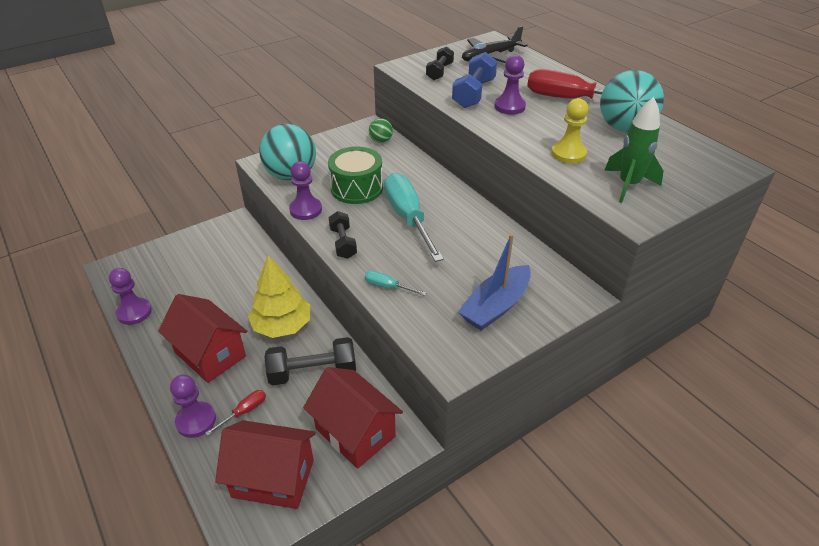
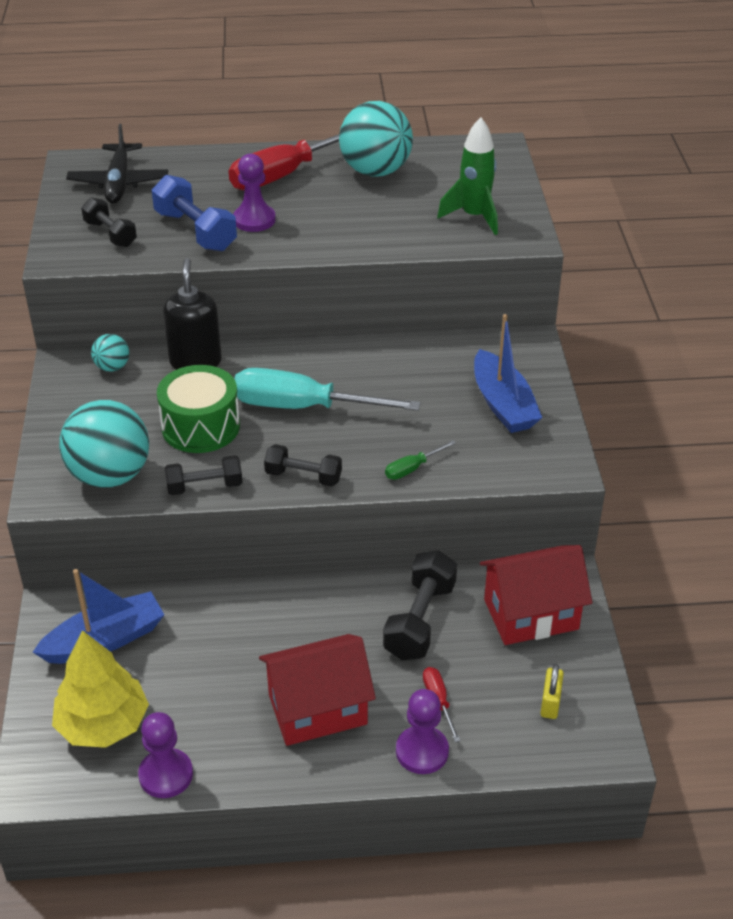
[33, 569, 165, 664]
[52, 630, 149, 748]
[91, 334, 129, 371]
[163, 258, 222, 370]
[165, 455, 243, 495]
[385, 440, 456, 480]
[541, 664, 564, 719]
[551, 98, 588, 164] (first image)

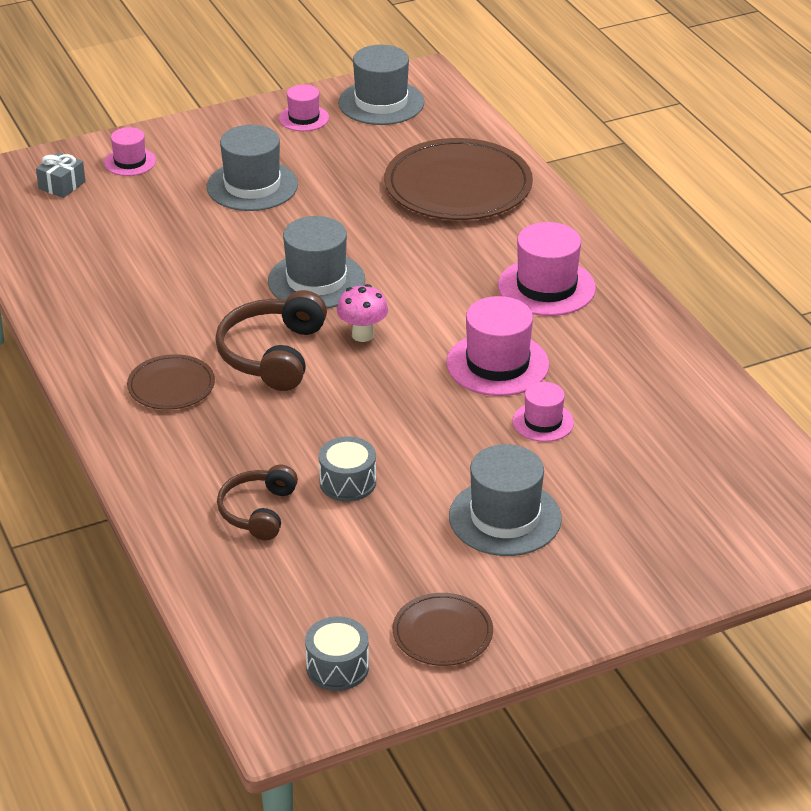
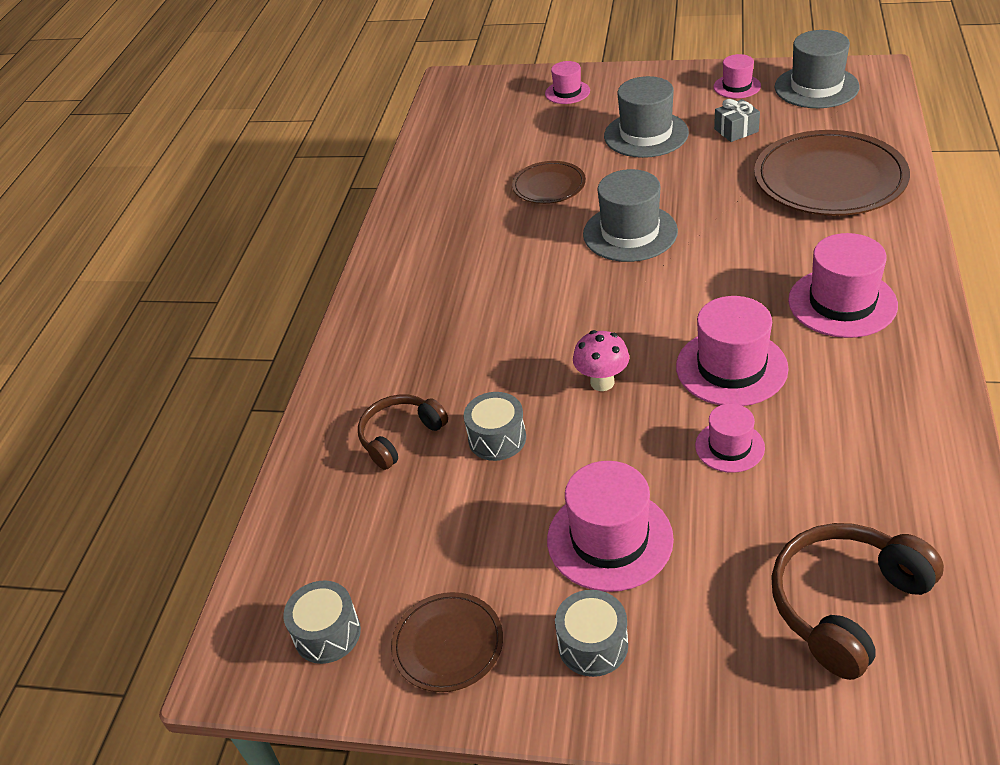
[512, 161, 586, 204]
[547, 461, 674, 592]
[555, 590, 628, 677]
[573, 330, 629, 391]
[714, 99, 760, 142]
[771, 523, 944, 680]

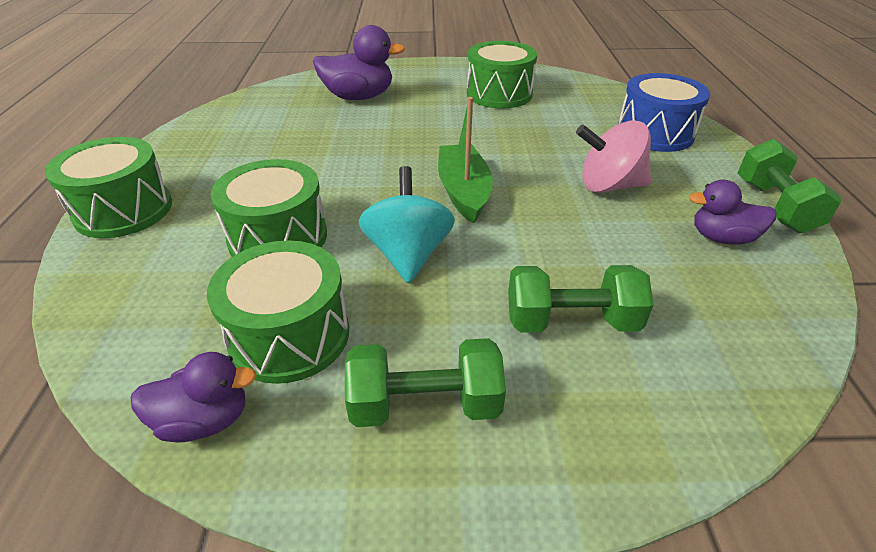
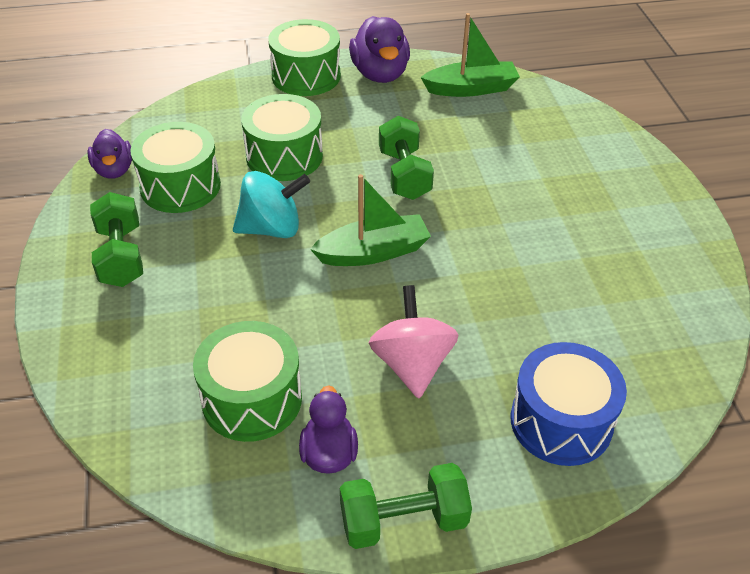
[193, 321, 302, 442]
[349, 16, 410, 83]
[379, 116, 434, 200]
[420, 13, 520, 97]

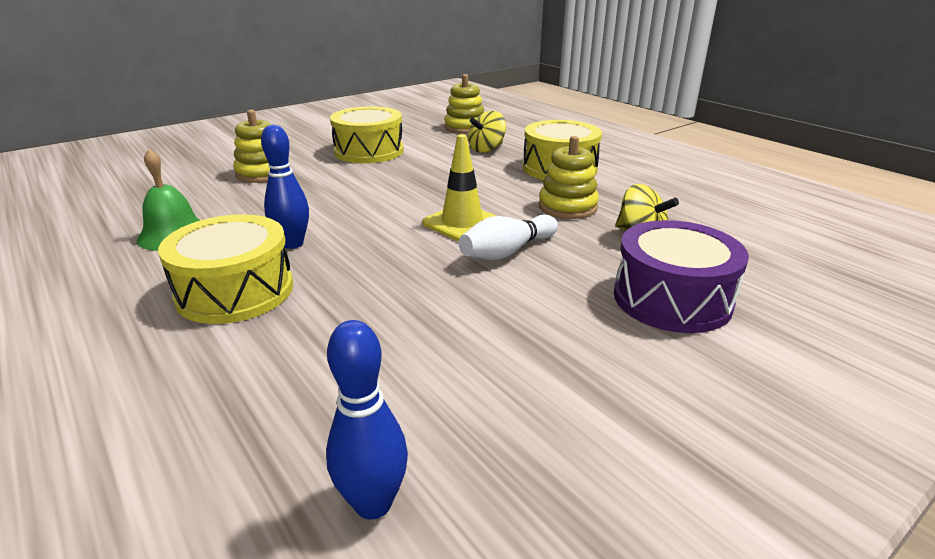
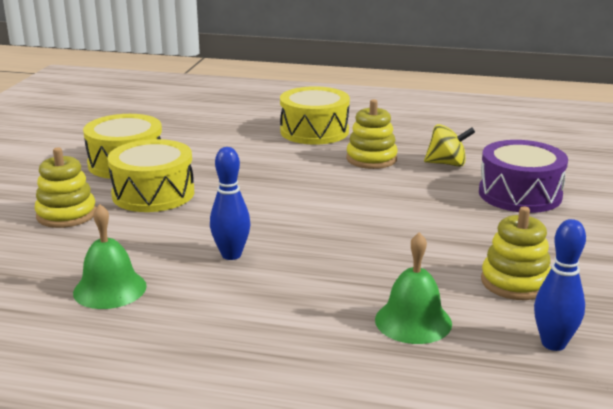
[107, 139, 194, 212]
[375, 232, 452, 344]
[481, 206, 551, 300]
[422, 134, 496, 241] (first image)
[459, 215, 558, 260] (first image)
[468, 111, 506, 153] (first image)

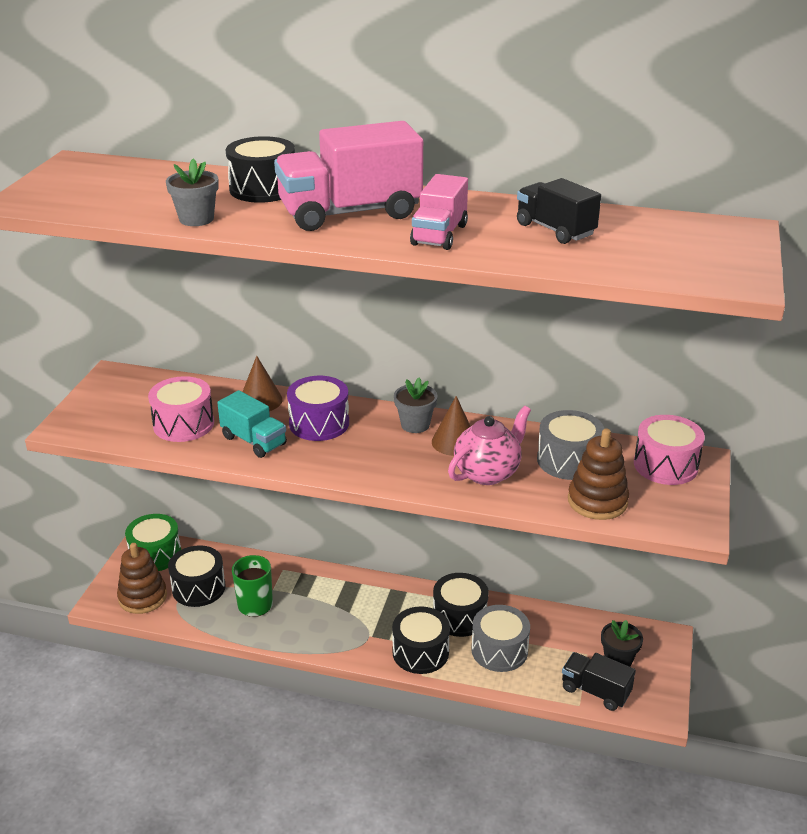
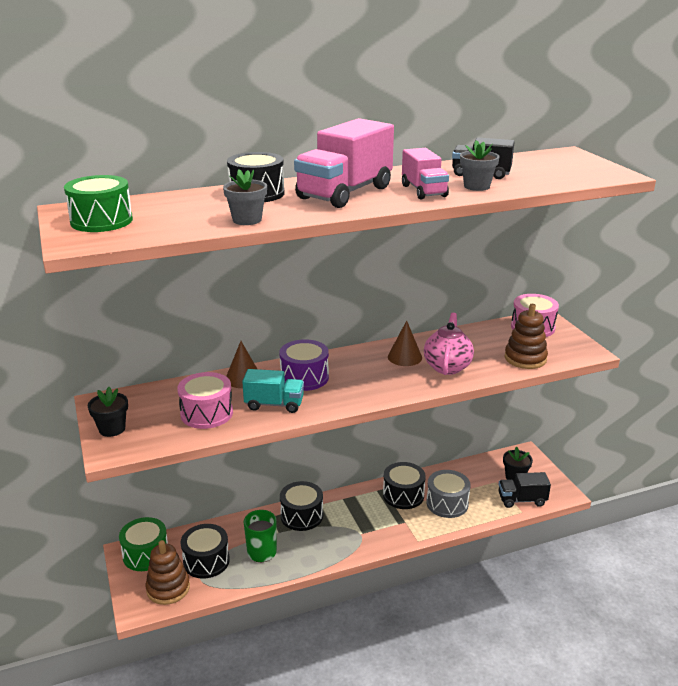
[64, 175, 133, 232]
[88, 387, 128, 437]
[280, 481, 323, 531]
[460, 140, 499, 191]
[537, 410, 604, 480] (first image)

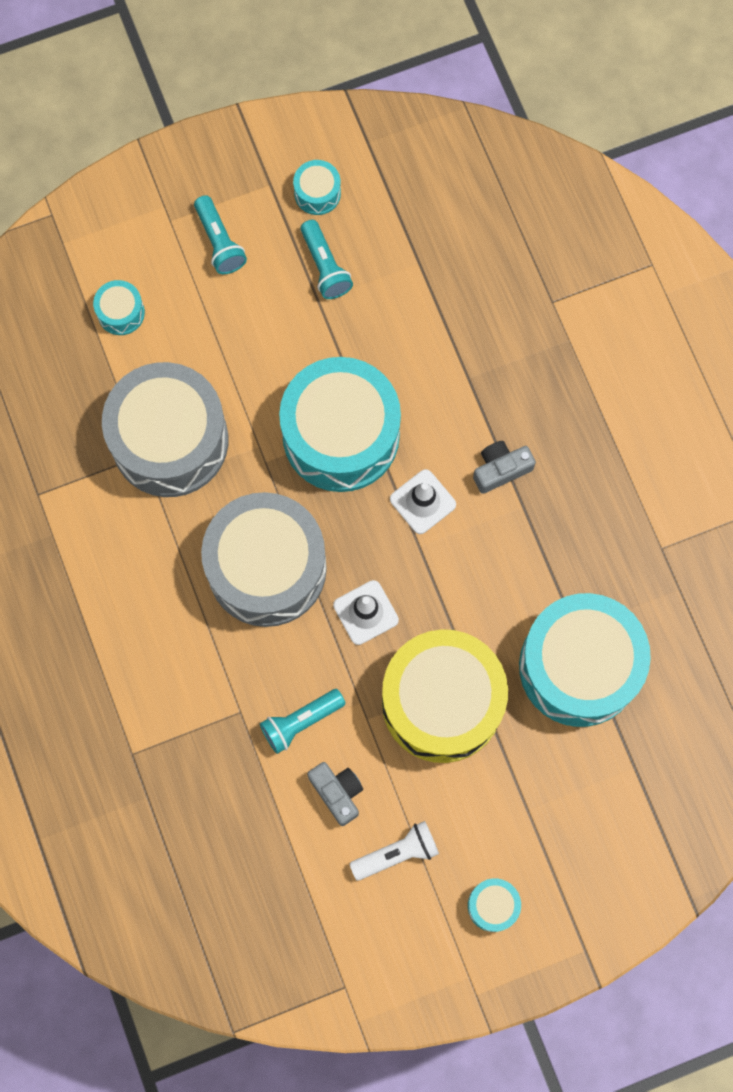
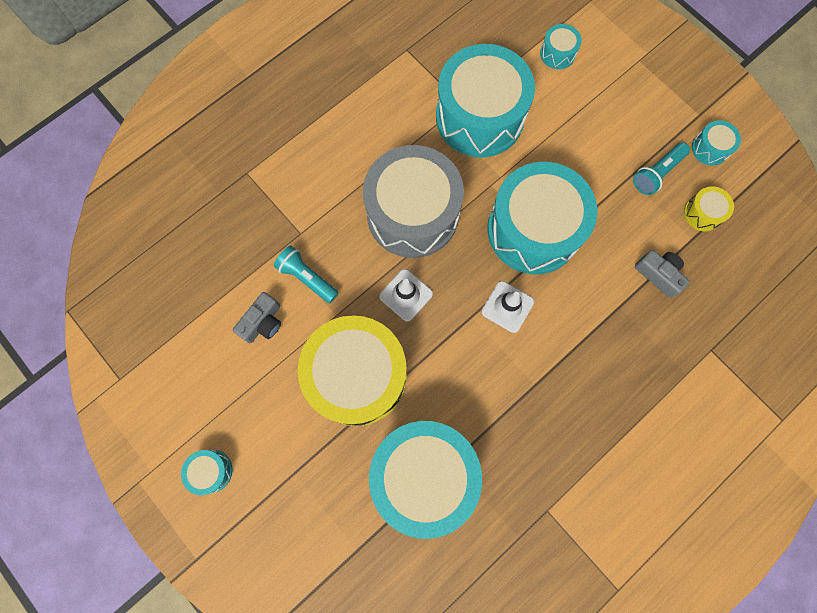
[436, 44, 535, 157]
[634, 250, 690, 298]
[684, 186, 734, 231]
[194, 195, 247, 274] (first image)
[350, 821, 439, 881] (first image)

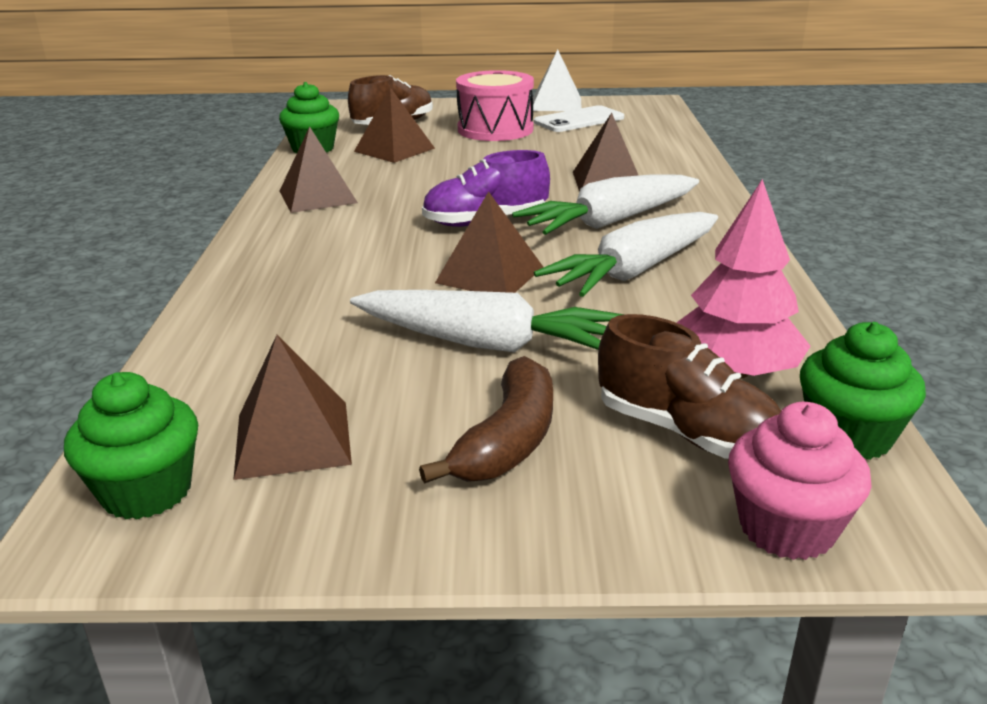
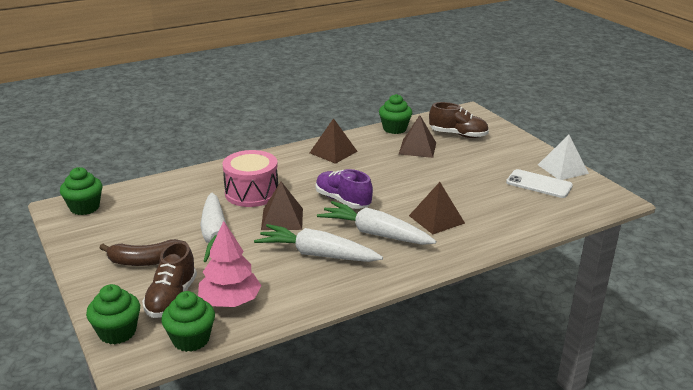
[86, 284, 140, 344]
[222, 150, 278, 207]
[233, 335, 352, 480] (first image)

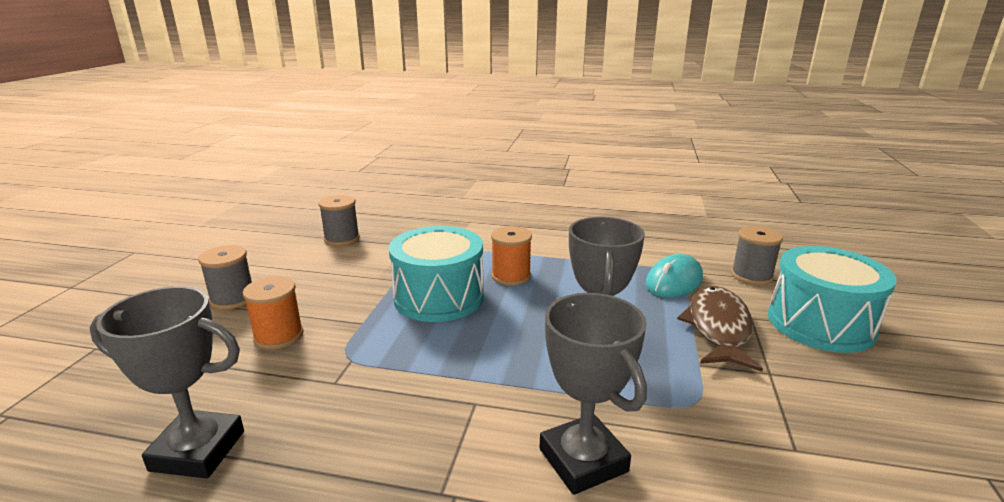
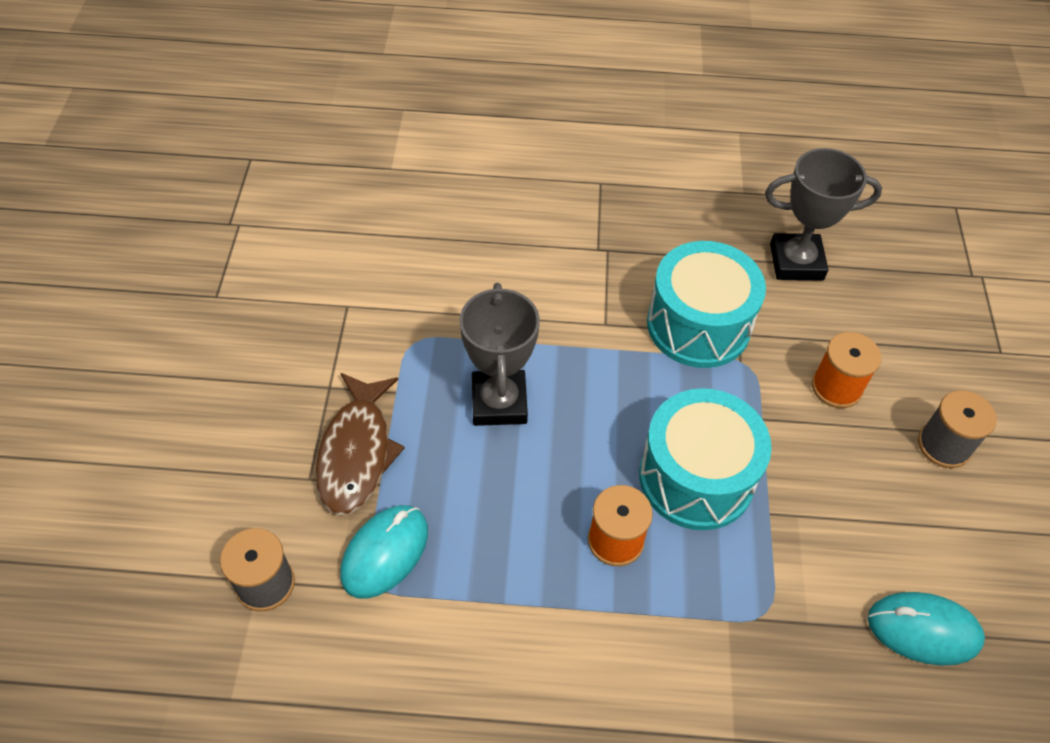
[647, 241, 766, 368]
[868, 592, 985, 666]
[540, 293, 647, 495] (first image)

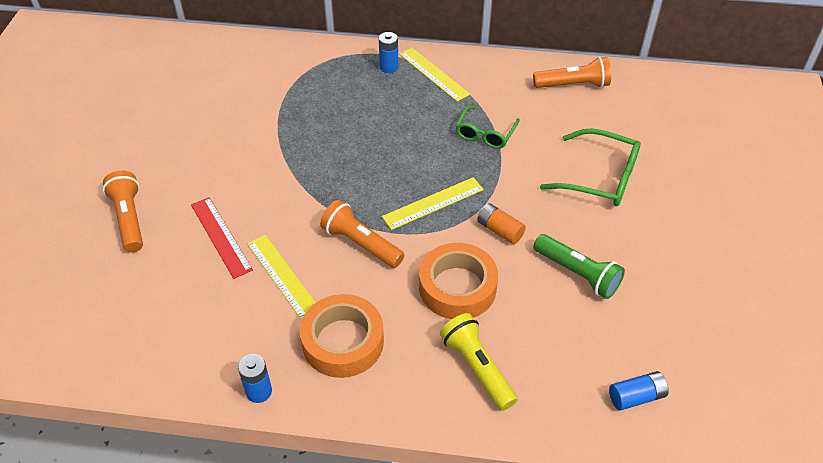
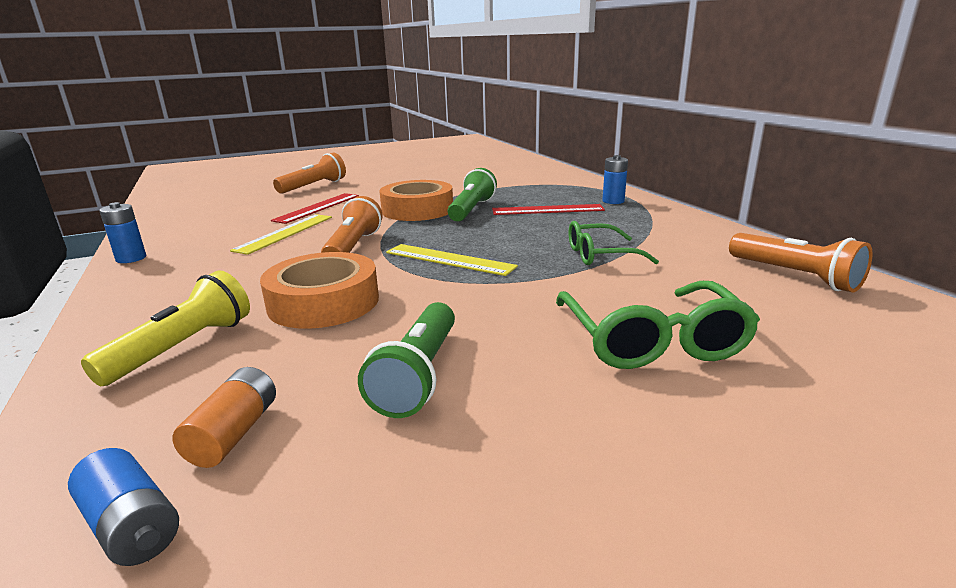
[172, 367, 276, 468]
[379, 180, 453, 221]
[448, 168, 497, 222]
[492, 204, 605, 215]
[399, 48, 470, 102] (first image)

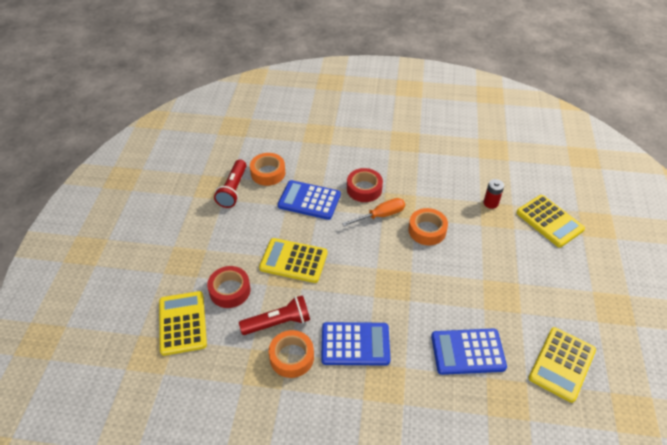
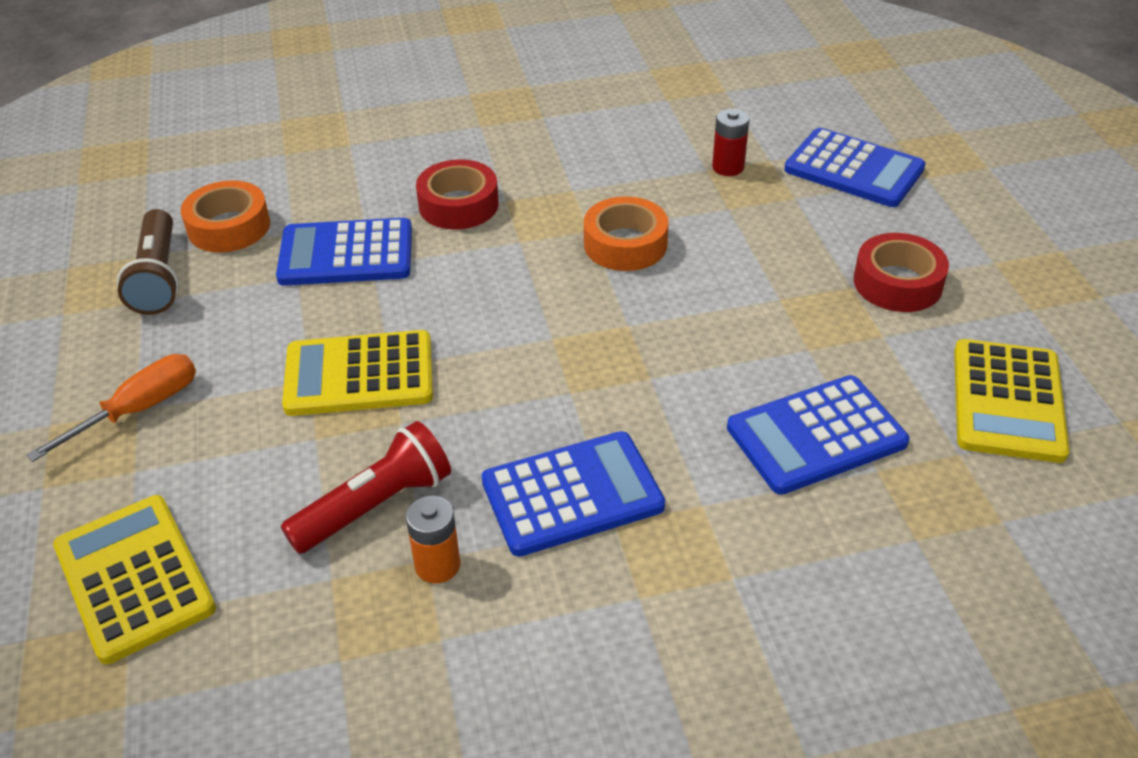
[27, 354, 196, 462]
[117, 209, 179, 315]
[406, 496, 460, 583]
[784, 128, 926, 207]
[854, 233, 949, 312]

